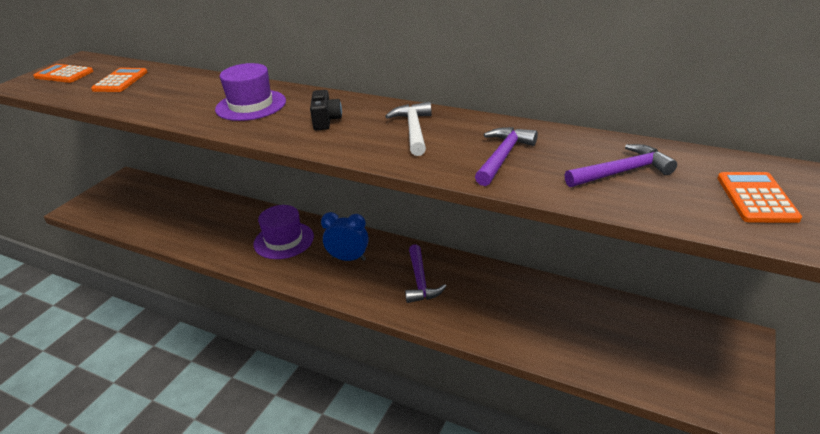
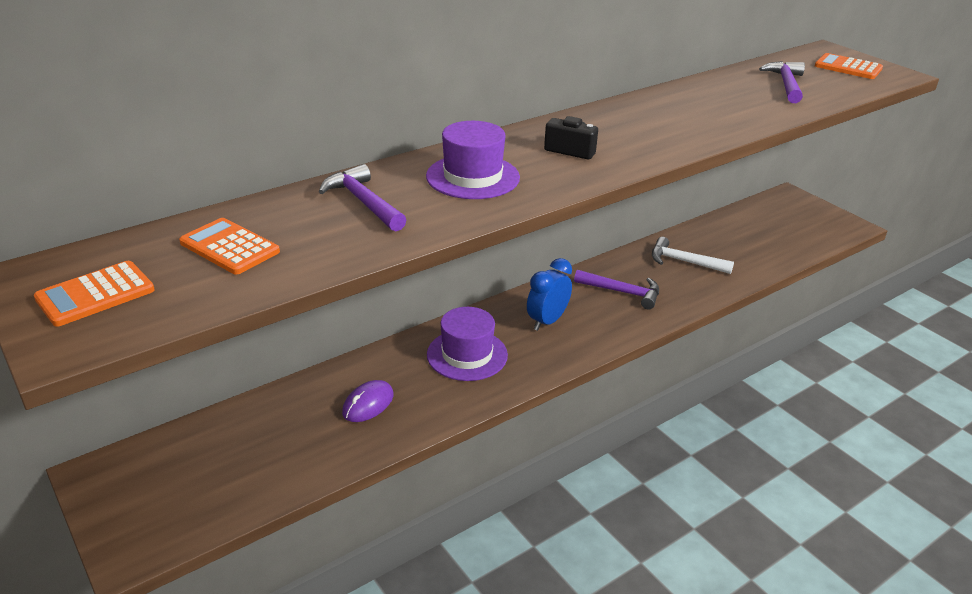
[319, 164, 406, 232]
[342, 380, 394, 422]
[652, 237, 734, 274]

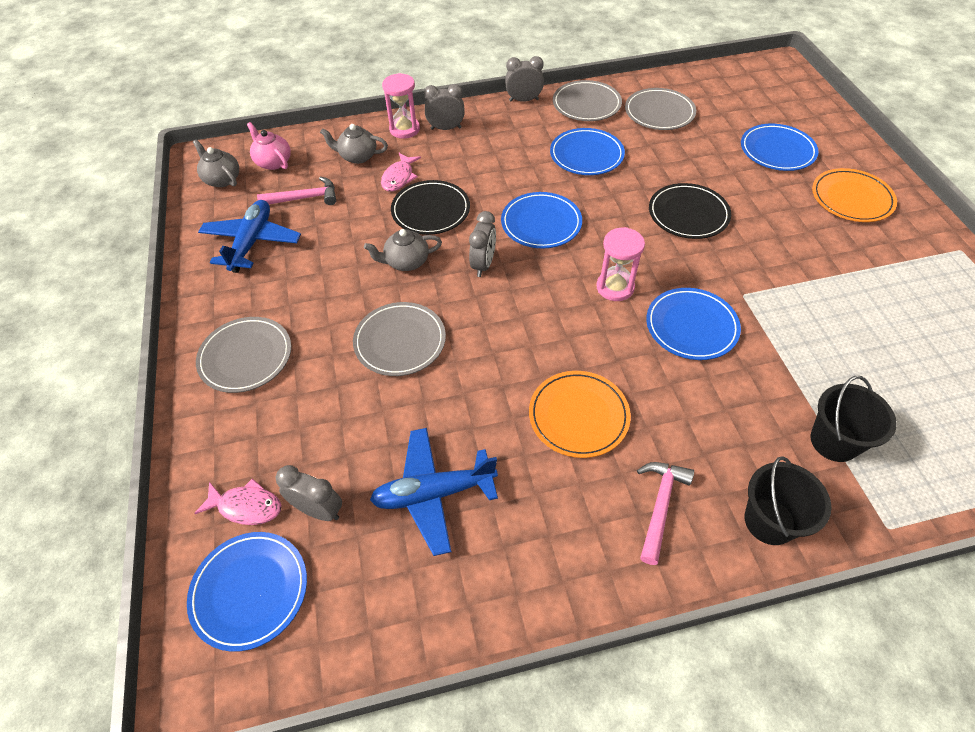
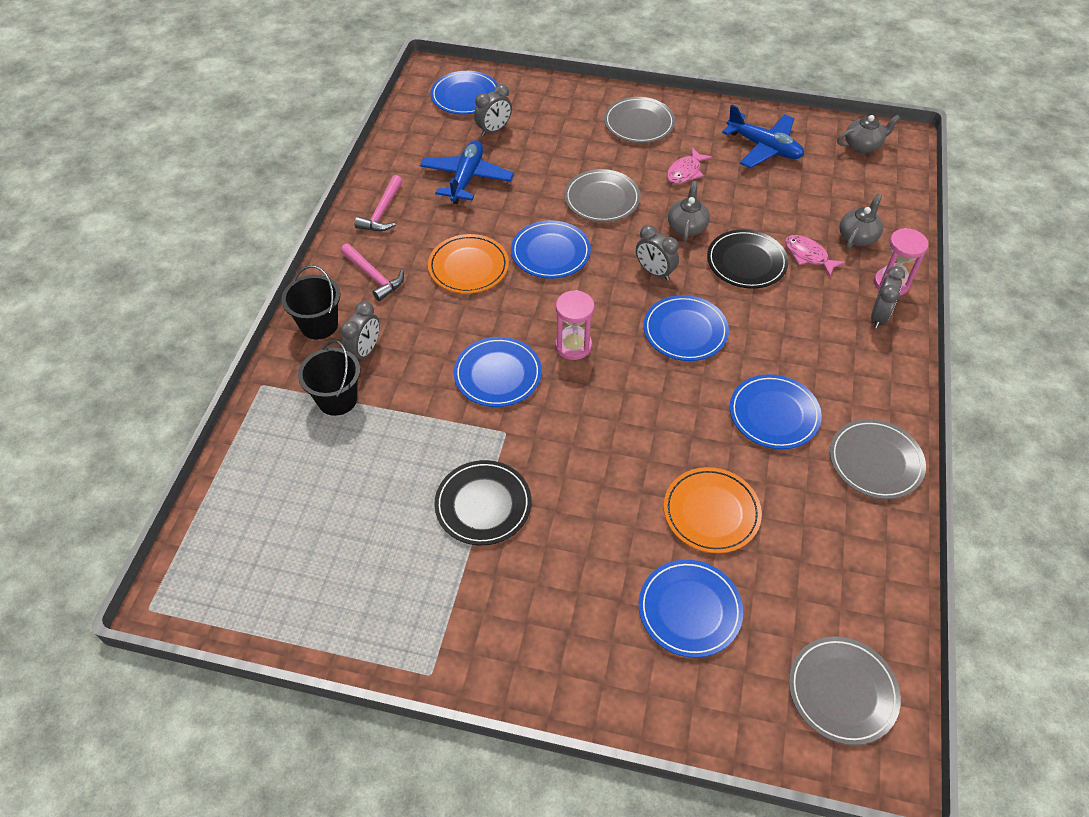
[341, 301, 380, 362]
[355, 175, 403, 231]
[434, 460, 531, 545]
[511, 220, 591, 279]
[664, 467, 762, 553]
[667, 147, 712, 184]
[789, 636, 901, 745]
[247, 122, 291, 170] (first image)

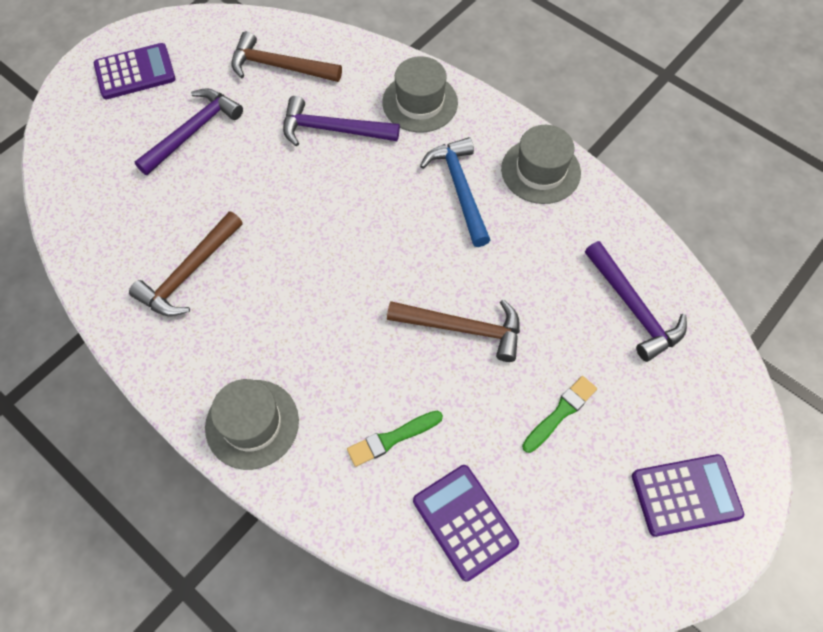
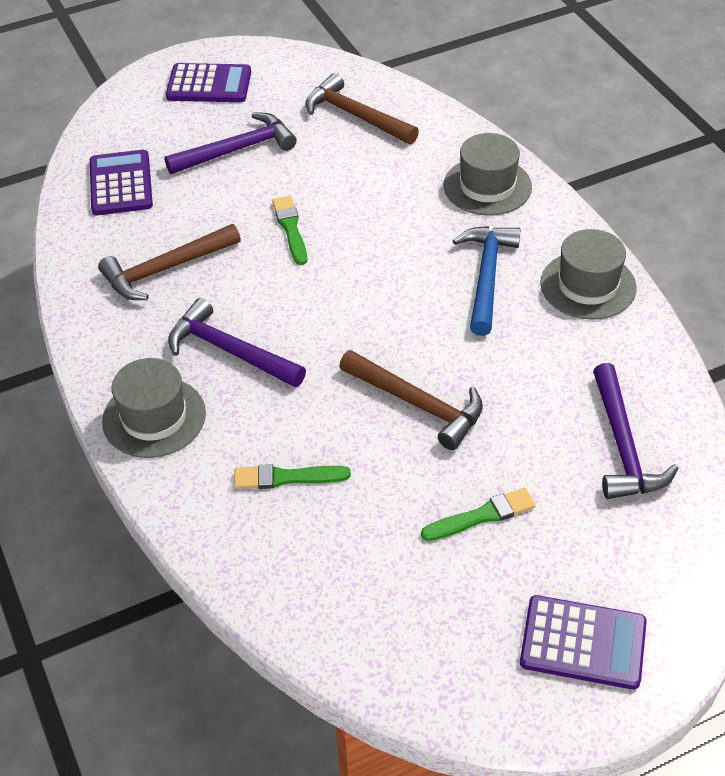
[90, 150, 153, 215]
[168, 298, 306, 387]
[272, 196, 307, 265]

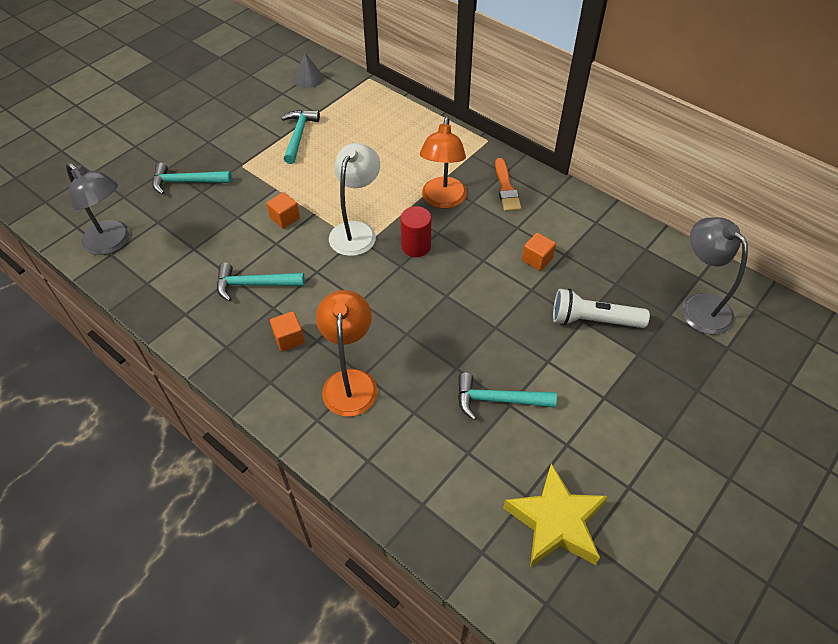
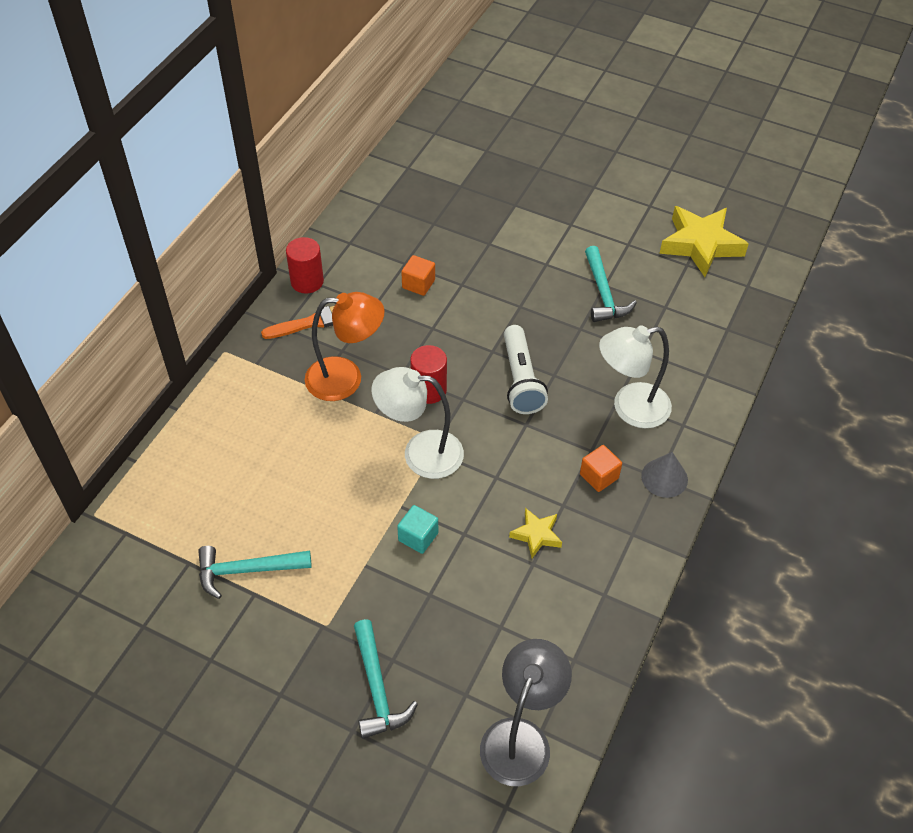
[286, 237, 324, 294]
[397, 505, 438, 554]
[504, 325, 548, 414]
[509, 508, 562, 558]
[599, 325, 672, 428]
[641, 452, 688, 498]
[682, 217, 748, 335] (first image)

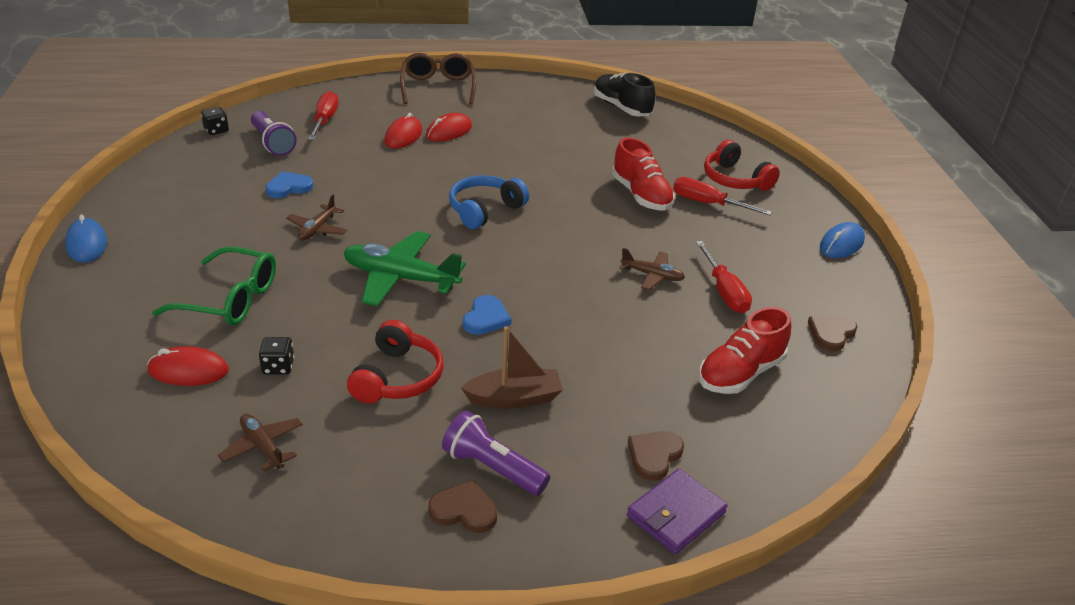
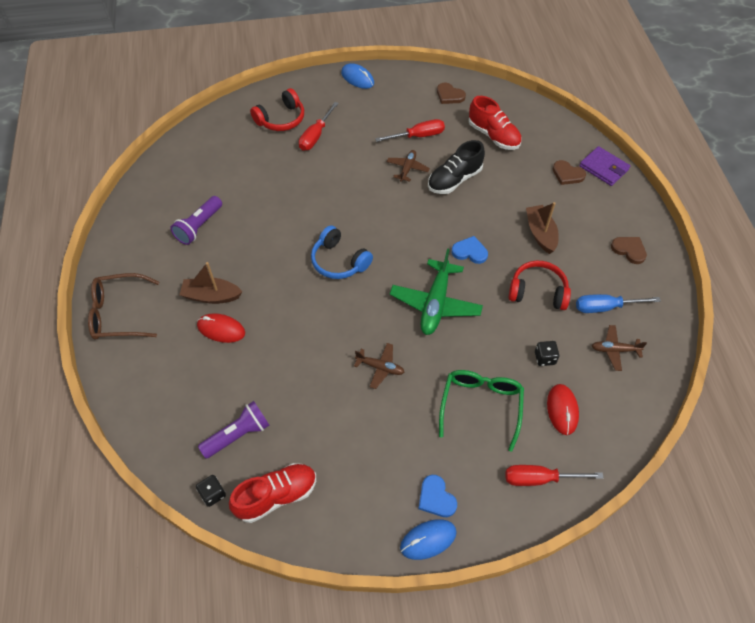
[170, 196, 222, 245]
[179, 262, 242, 304]
[229, 463, 316, 523]
[418, 475, 457, 517]
[428, 140, 485, 194]
[505, 465, 604, 486]
[576, 294, 661, 313]
[592, 325, 647, 371]
[611, 237, 647, 264]

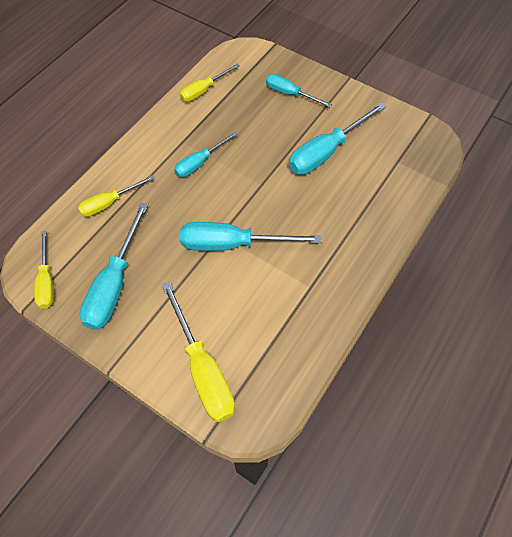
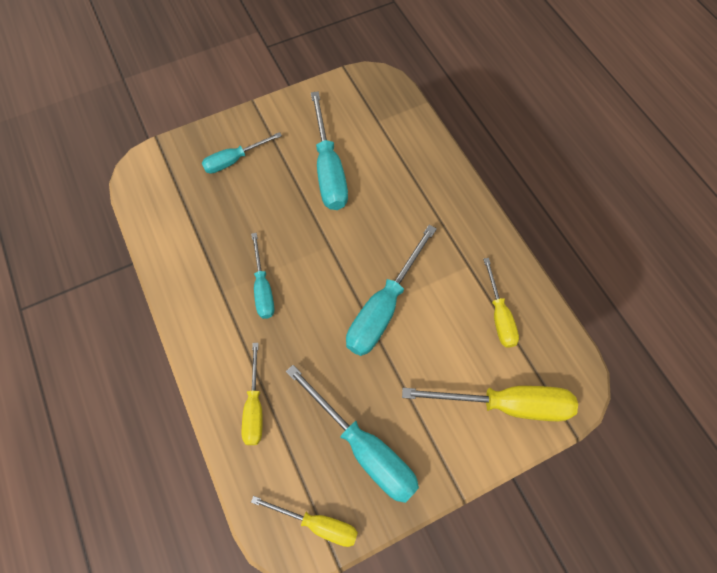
[483, 258, 519, 348]

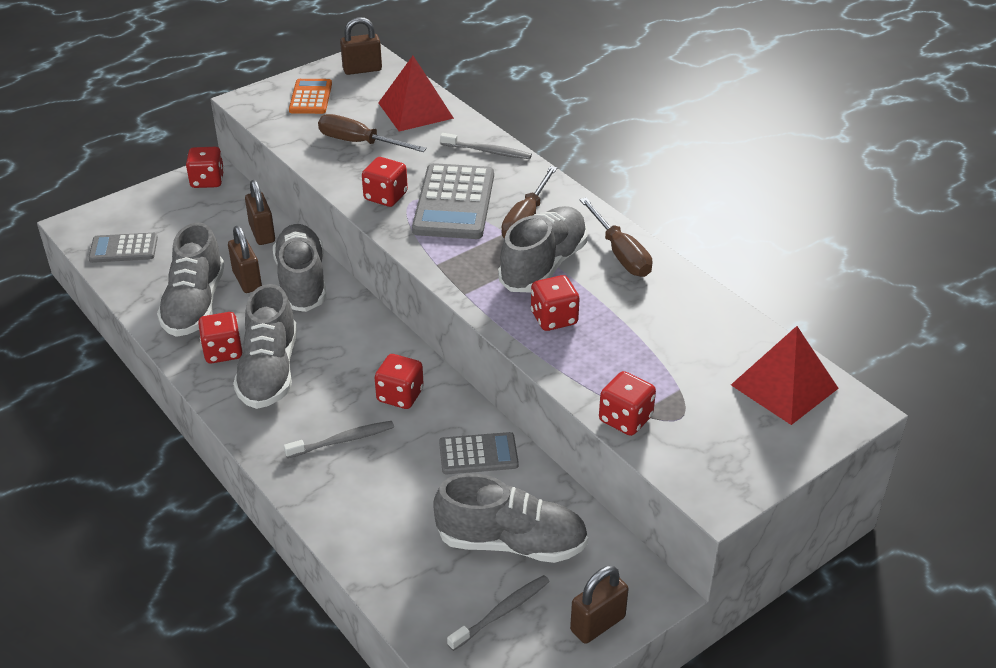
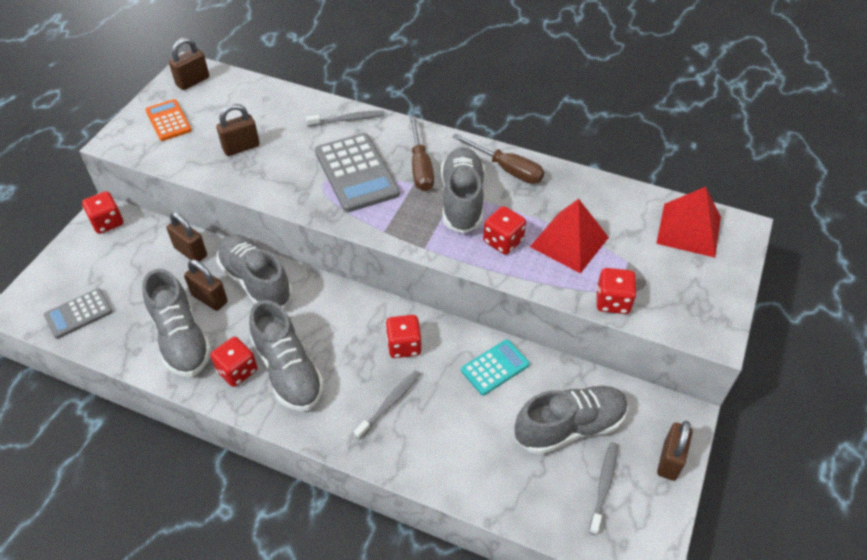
[216, 104, 260, 156]
[461, 339, 530, 395]
[530, 199, 609, 274]
[362, 157, 408, 207] (first image)

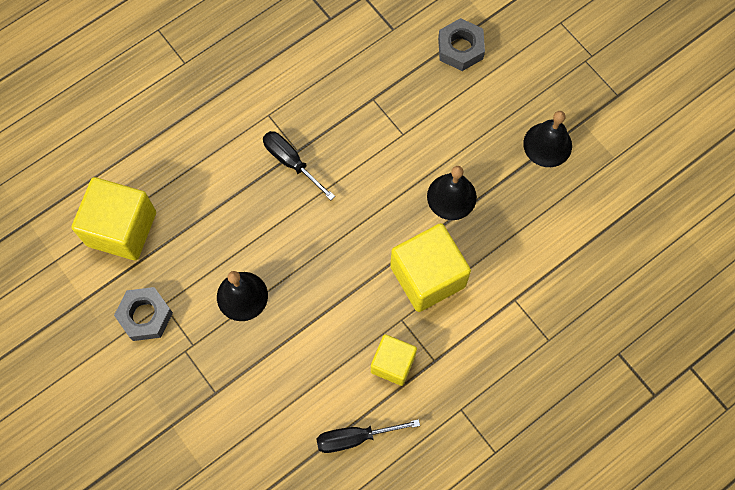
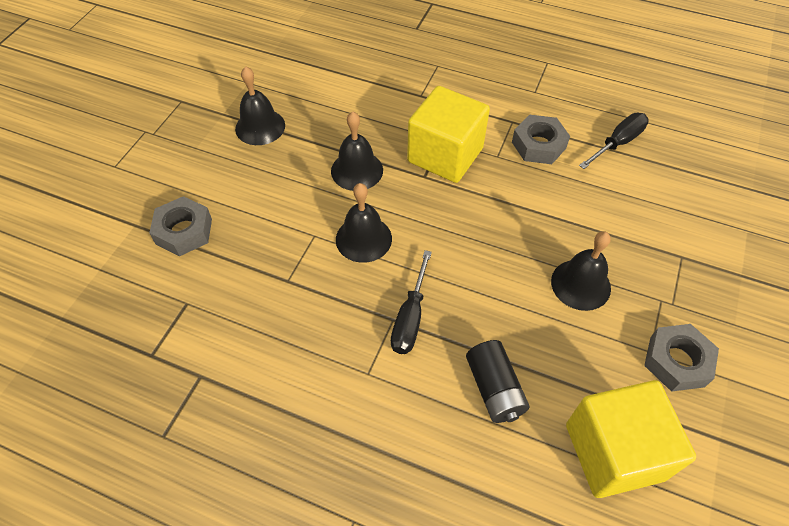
[336, 183, 392, 263]
[466, 340, 530, 423]
[512, 115, 570, 164]
[579, 113, 649, 169]

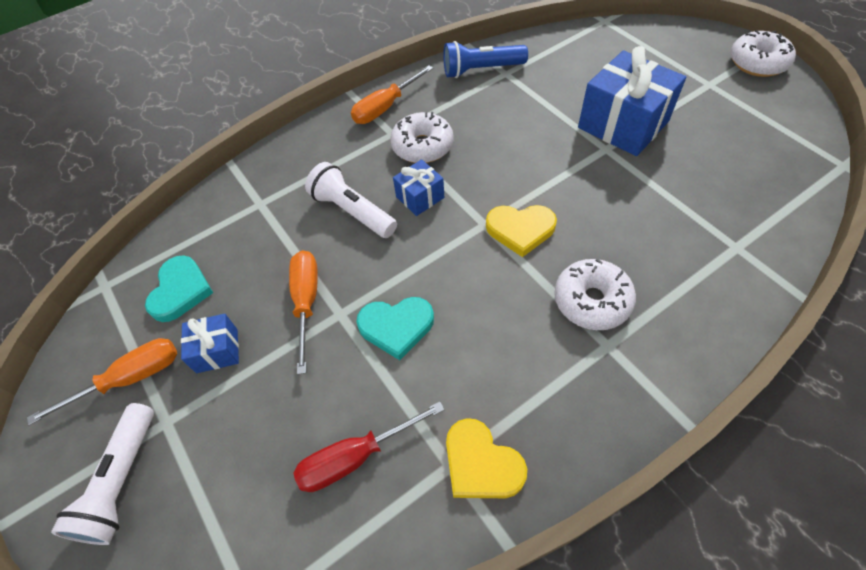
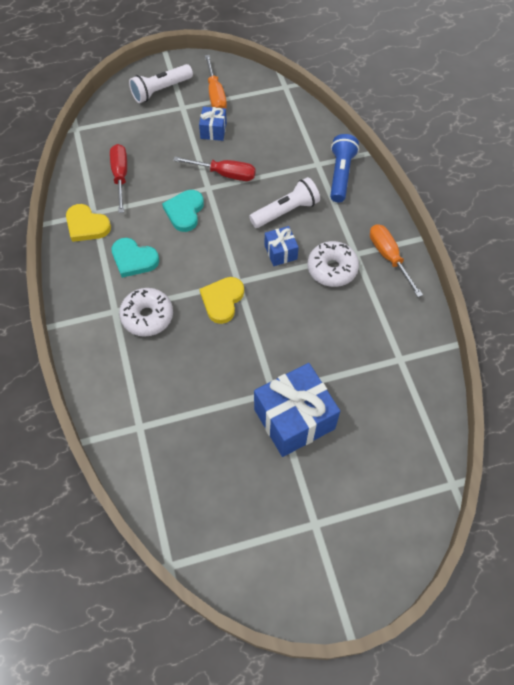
[66, 204, 111, 242]
[112, 238, 159, 278]
[129, 64, 193, 103]
[173, 157, 256, 181]
[330, 134, 359, 203]
[730, 30, 796, 77] (first image)

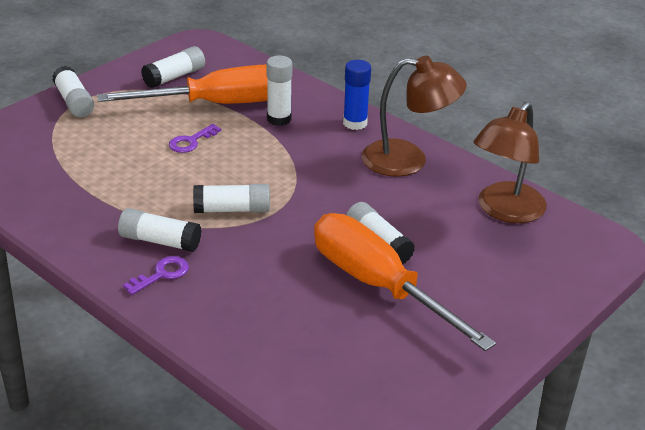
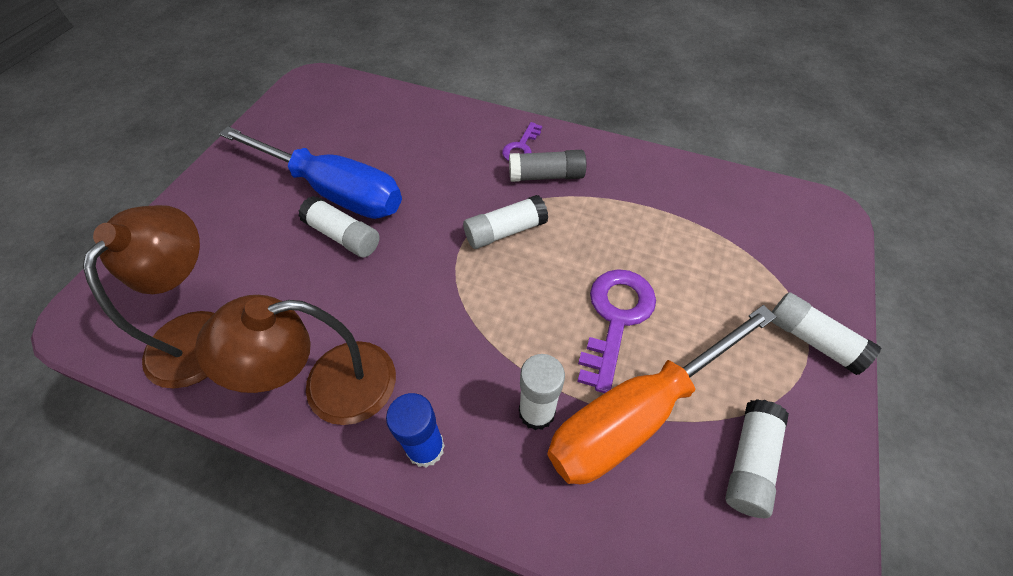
[219, 126, 402, 219]
[509, 150, 586, 182]
[577, 269, 656, 393]

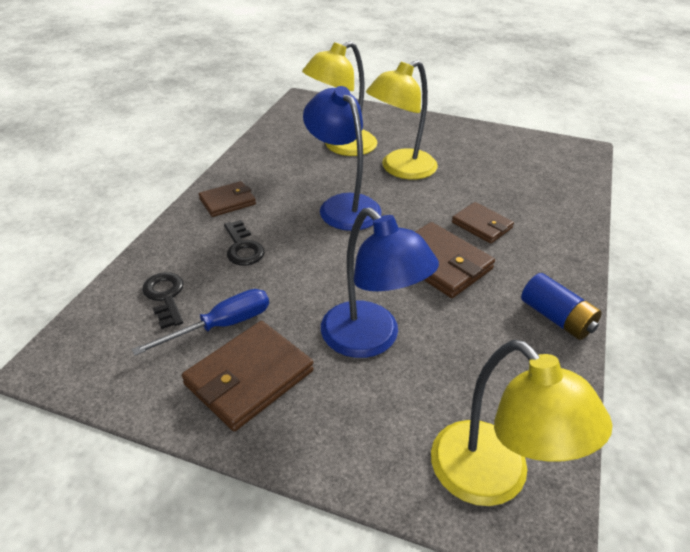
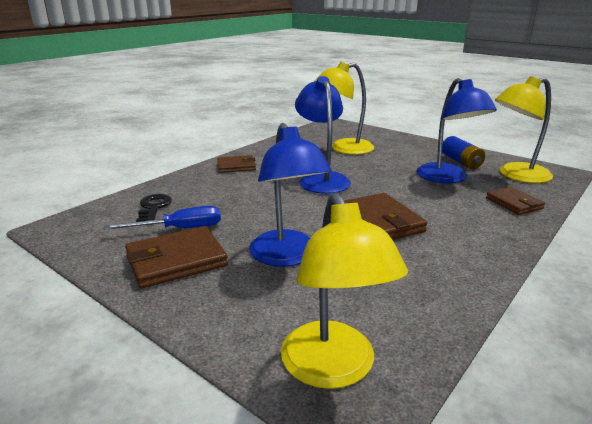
[417, 78, 497, 183]
[442, 136, 485, 169]
[486, 187, 545, 215]
[495, 76, 553, 183]
[224, 220, 264, 266] (first image)

